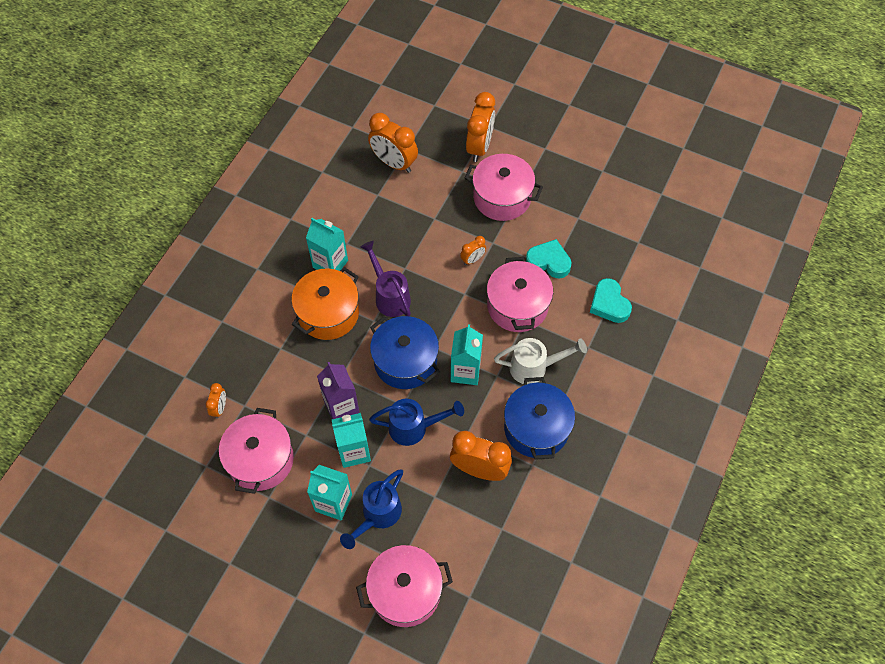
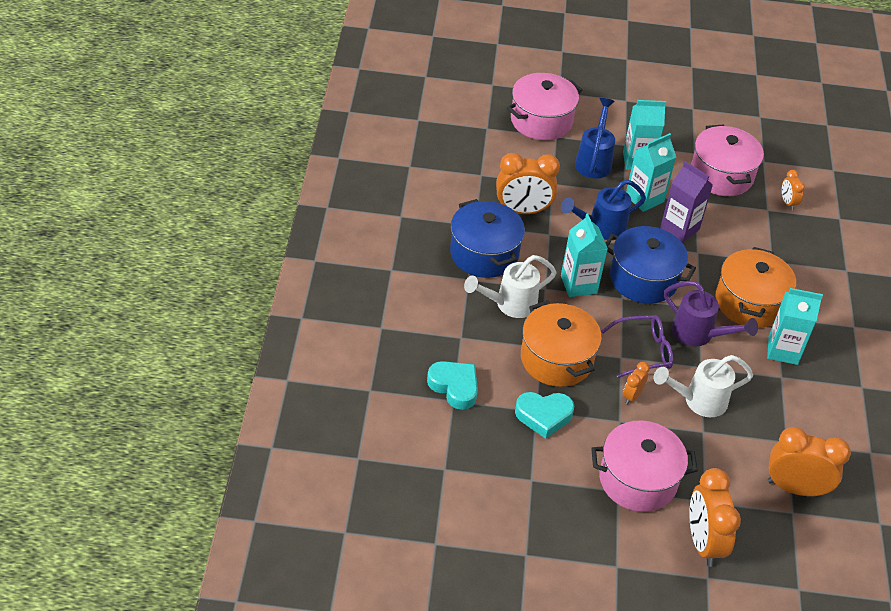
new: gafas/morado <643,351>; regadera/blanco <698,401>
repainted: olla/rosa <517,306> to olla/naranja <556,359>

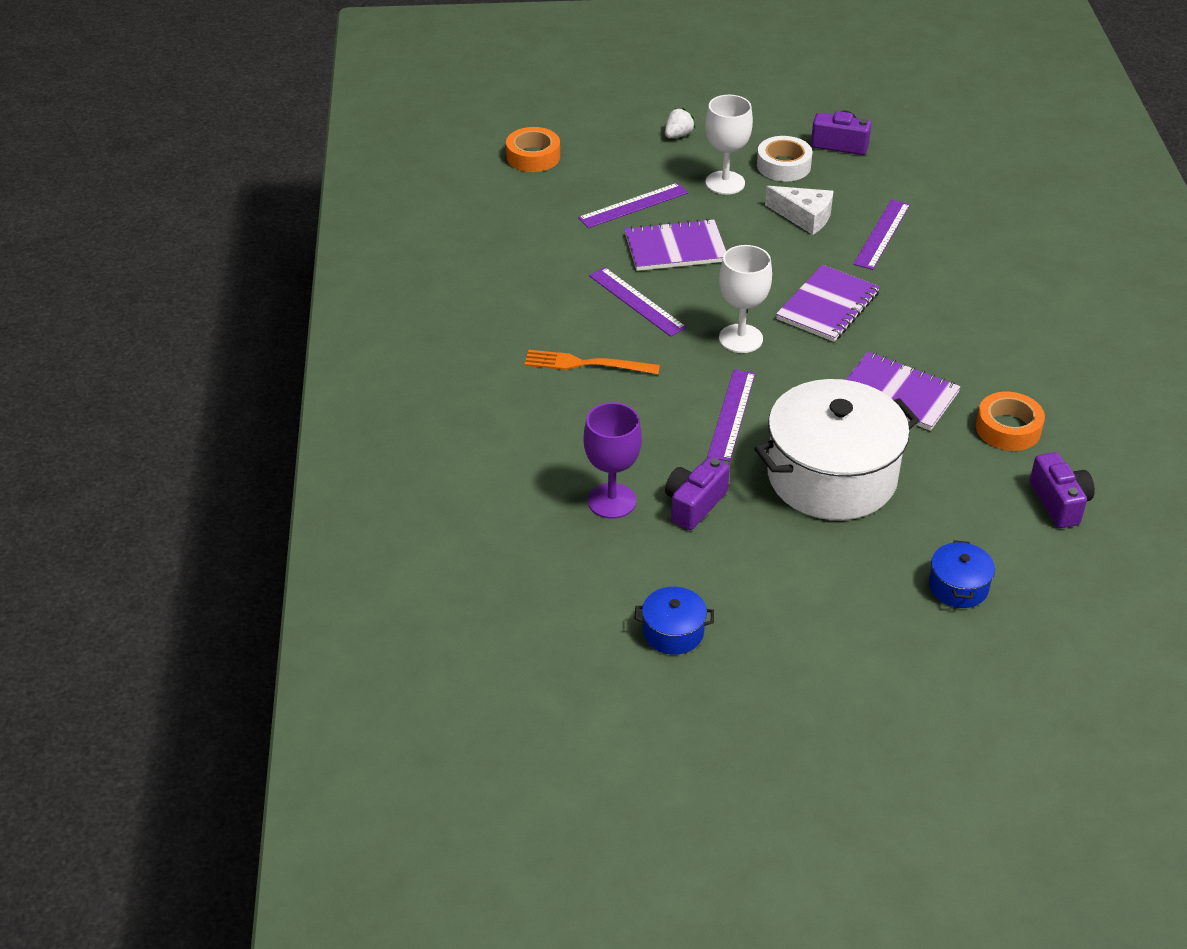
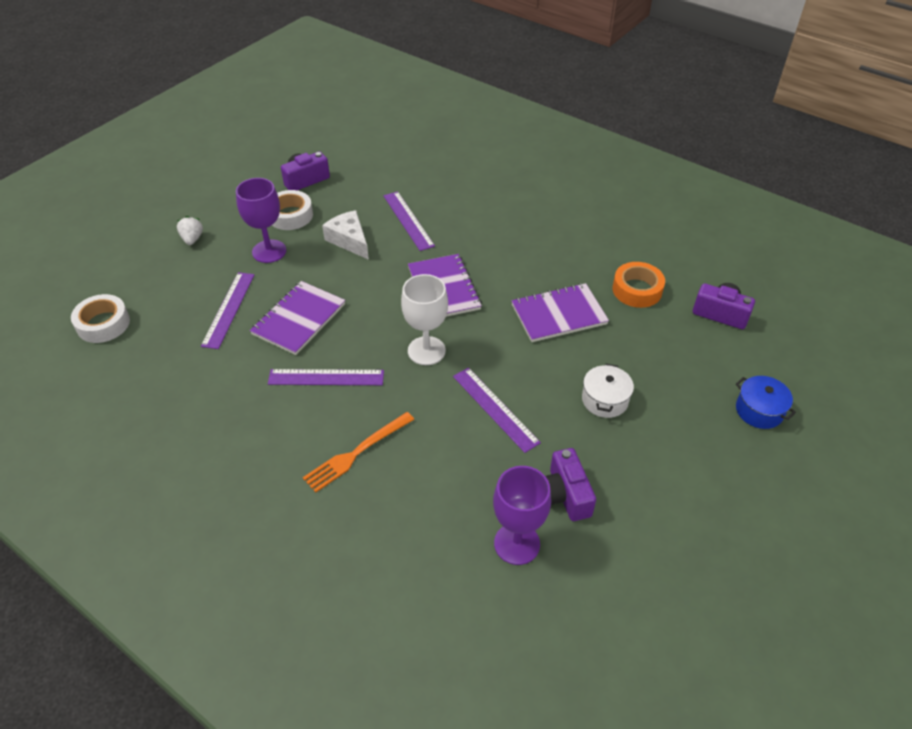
gone: olla/azul <673,632>
repainted: cinta adhesiva/naranja <533,156> to cinta adhesiva/blanco <103,324>; copa/blanco <725,183> to copa/morado <269,251>
rotated: queso/blanco <804,217> = <349,240> 105 degrees counterclockwise
scaled: olla/blanco <832,476> = <605,400> x0.43

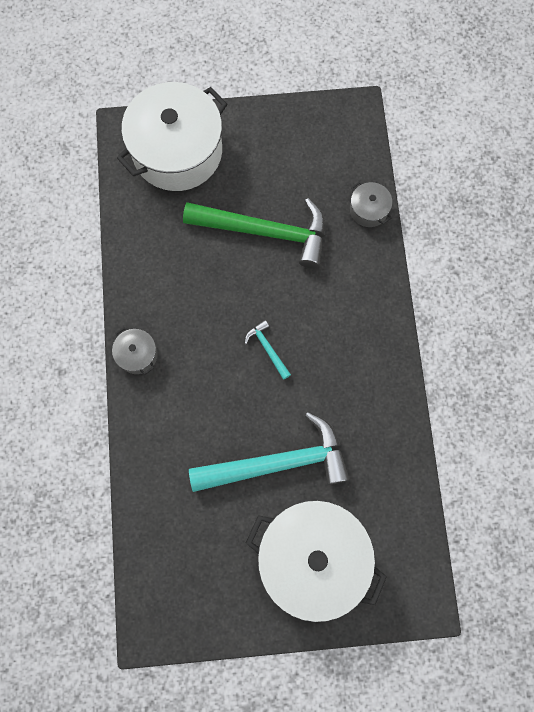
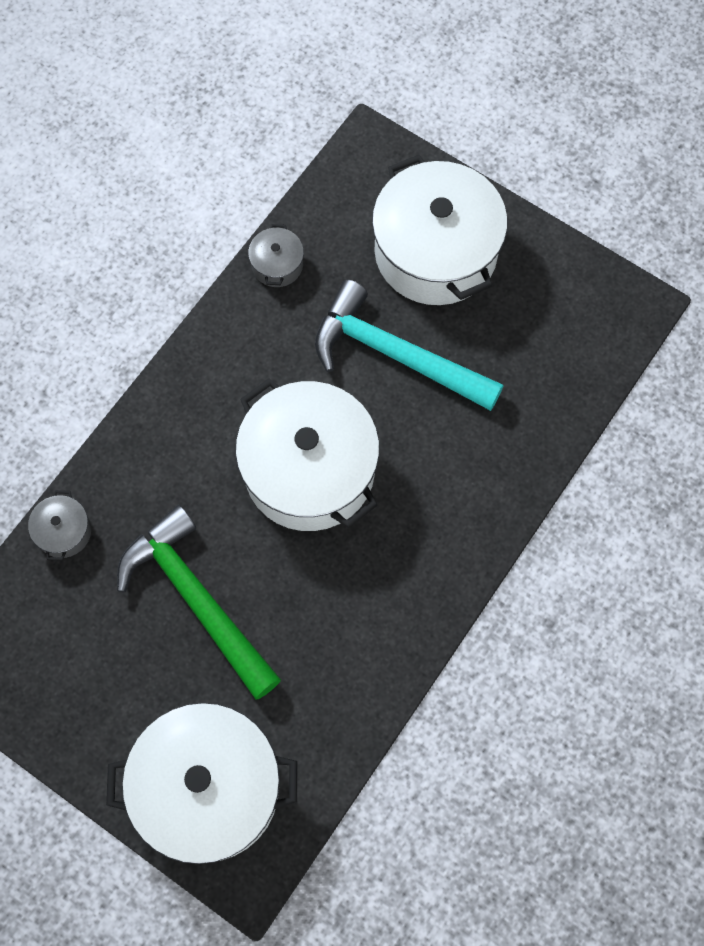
shifted: olla/gris <137,354> to <277,265>
swapped: martillo/turquesa <267,349> to olla/blanco <309,470>

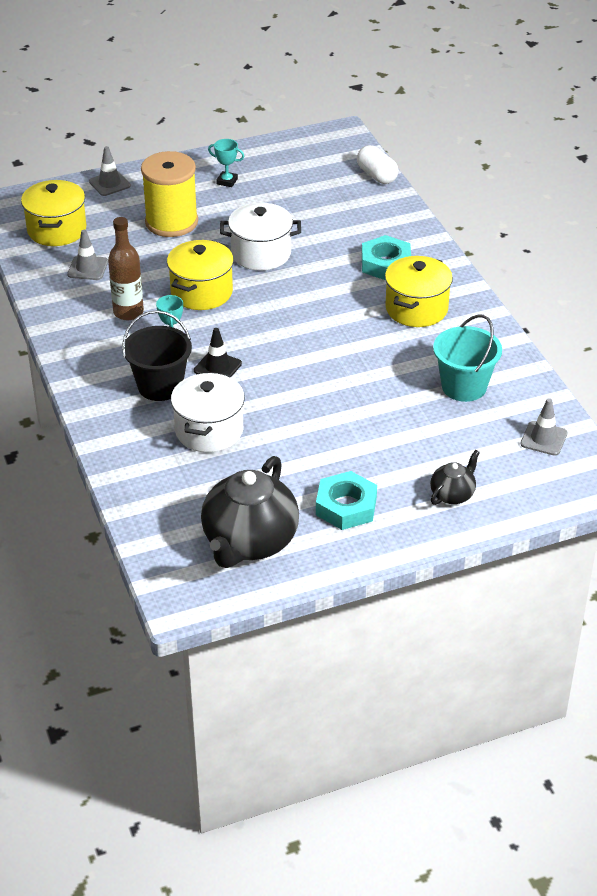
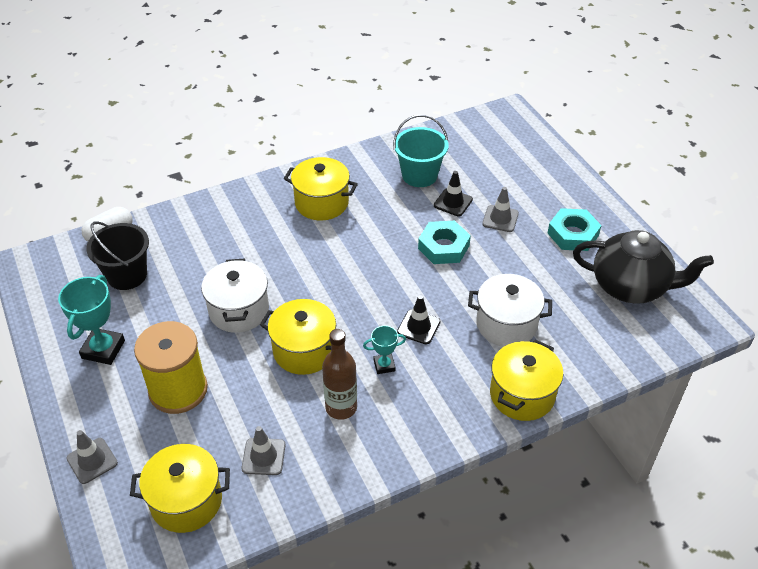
gone: tetera/negro <453,494>
new: cono de tráfico/negro <453,202>; olla/amarillo <522,395>
shifted: balde/negro <160,386> to <127,275>; tuerca/turquesa <386,264> to <443,247>; cono de tráfico/gris <543,438> to <500,219>
scaled: trofeo/turquesa <227,181> = <103,349> x1.78

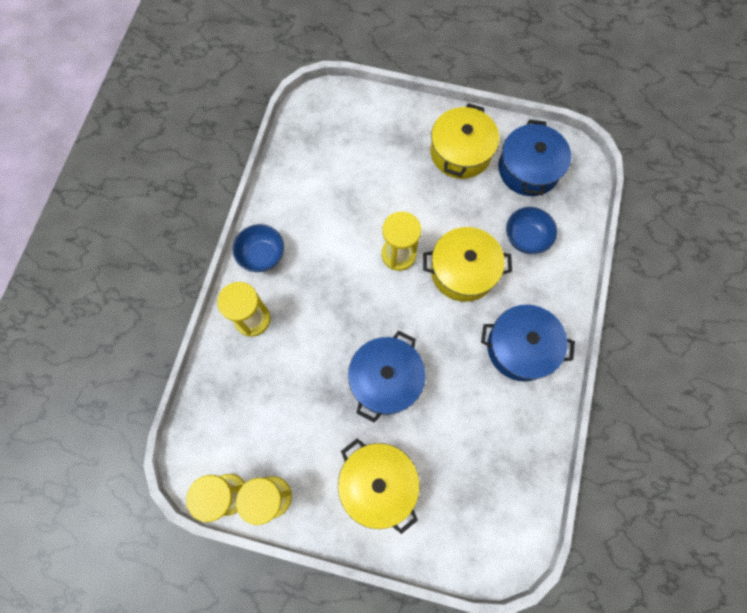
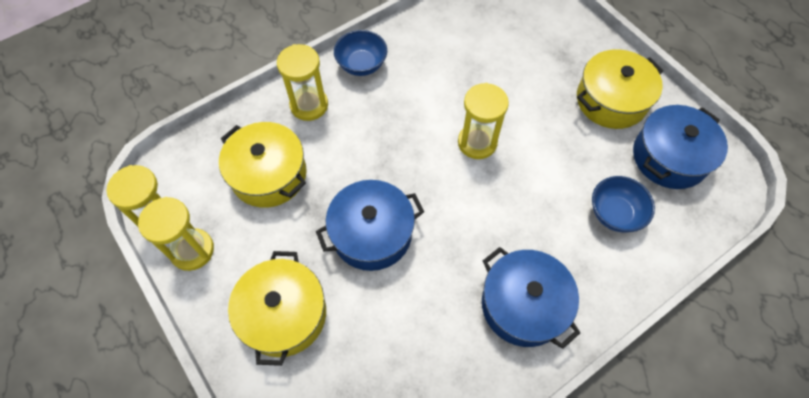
shifted: olla/amarillo <463,271> to <269,174>

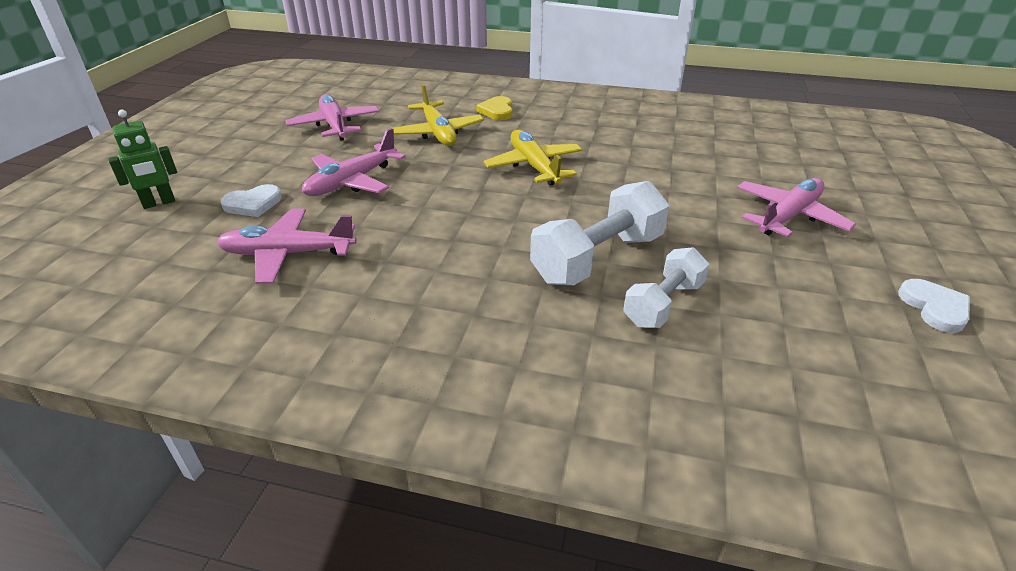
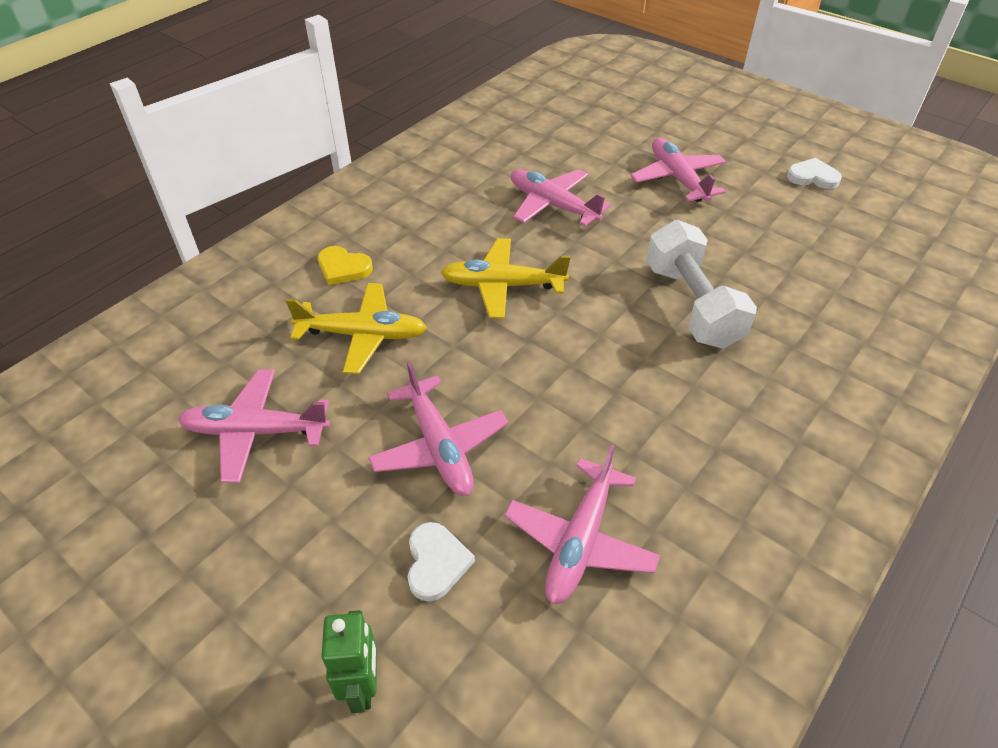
gone: mancuerna/blanco <663,304>
new: avión/rosa <553,205>

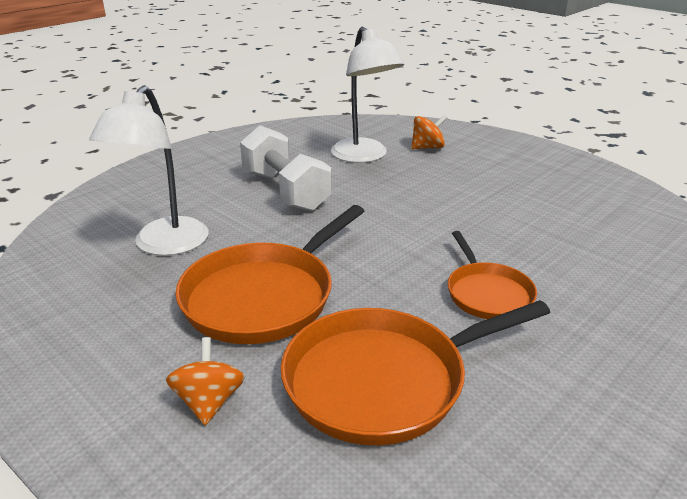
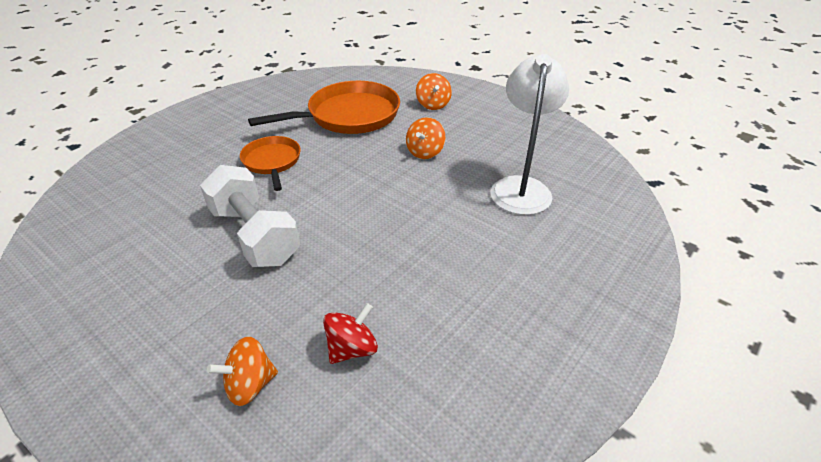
shifted: mancuerna/blanco <285,191> to <254,235>
swapped: lámpara/blanco <364,156> to peonza/rojo <352,348>; sartén/naranja <263,297> to peonza/naranja <425,152>

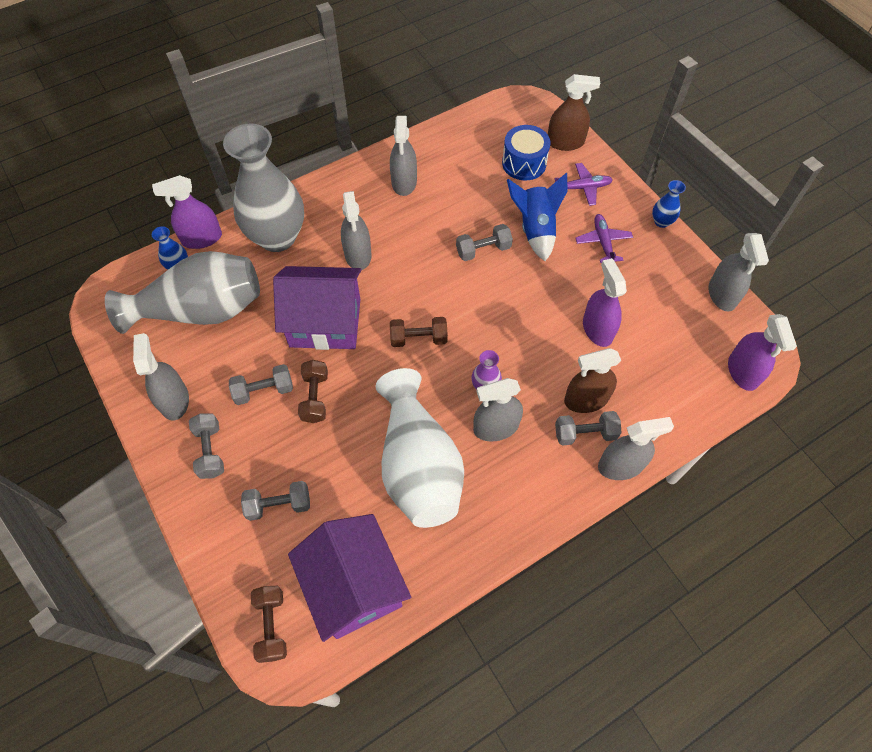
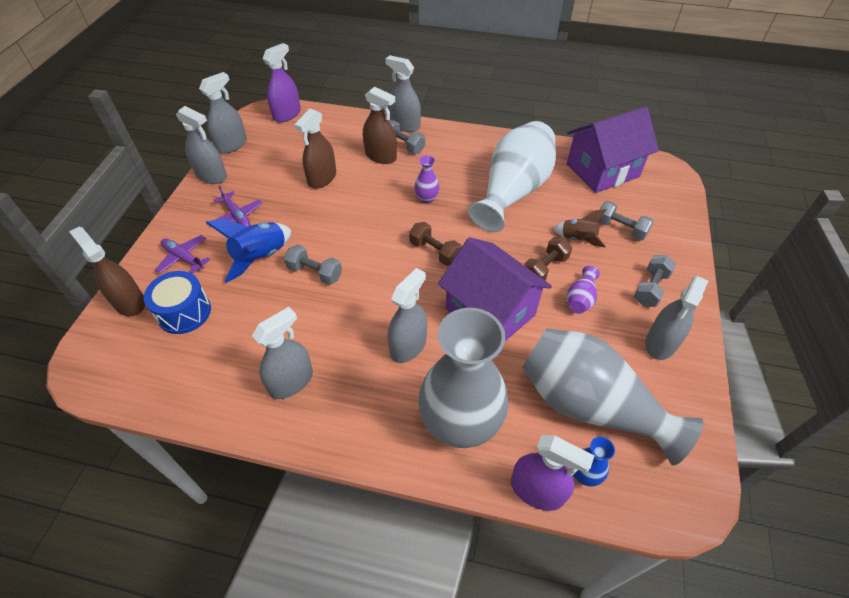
gone: mancuerna/marrón <271,626>; florero/azul <661,222>
new: cohete/marrón <577,239>
shifted: pulverizador/gris <496,427> to <211,176>
swapped: mancuerna/gris <264,390> to florero/morado <580,299>
repainted: pulverizador/morado <597,329> to pulverizador/marrón <322,178>
rotated: avión/morado <603,242> = <237,216> 75 degrees counterclockwise; casa/morado <354,586> = <602,170> 45 degrees clockwise

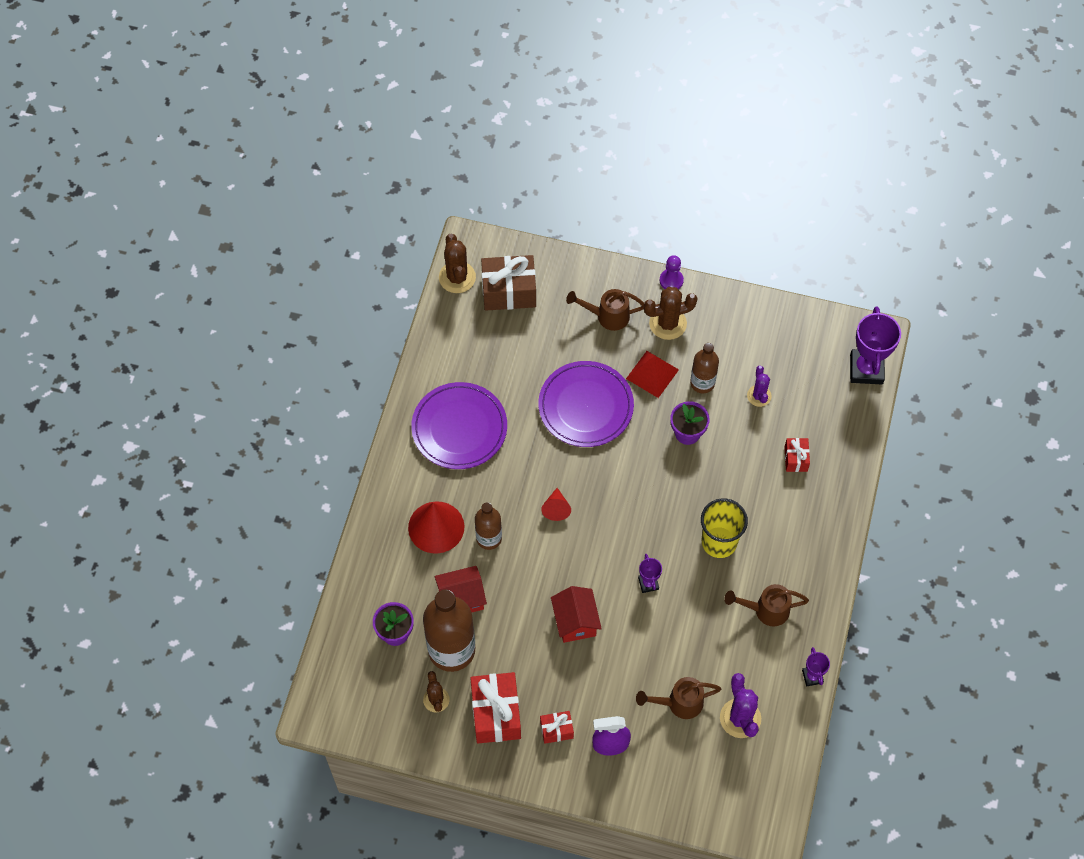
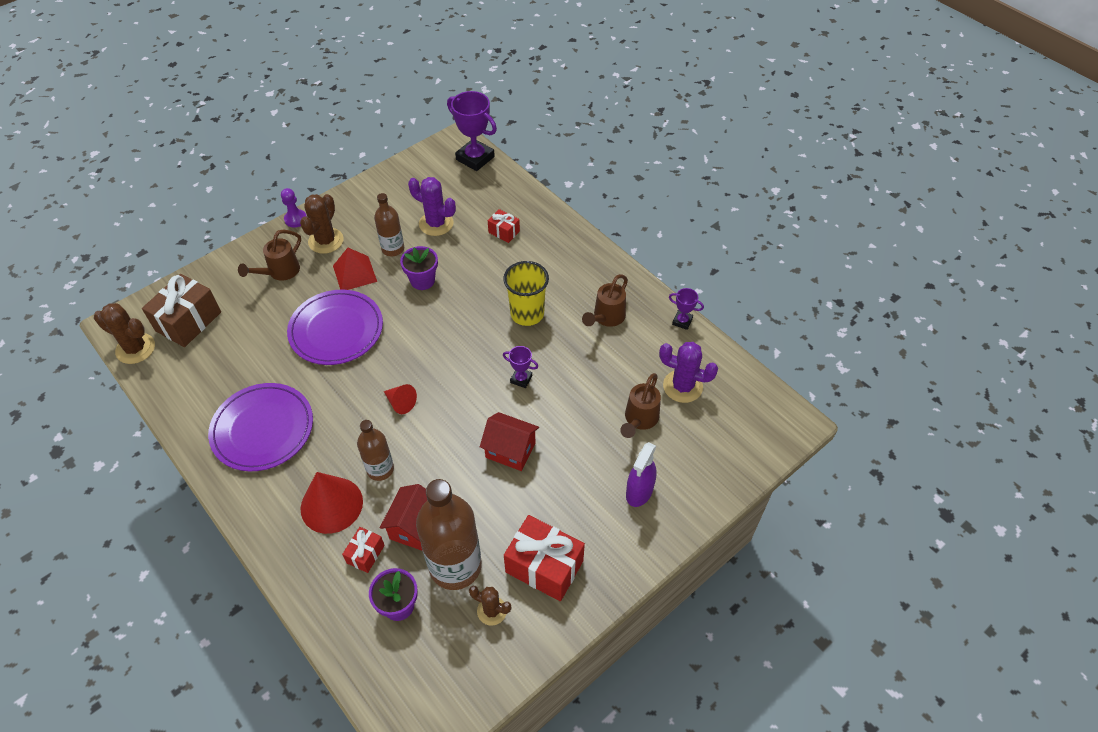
shifted: regalo/rojo <556,730> to <365,554>
scaled: cactus/morado <759,396> = <436,223> x1.57

